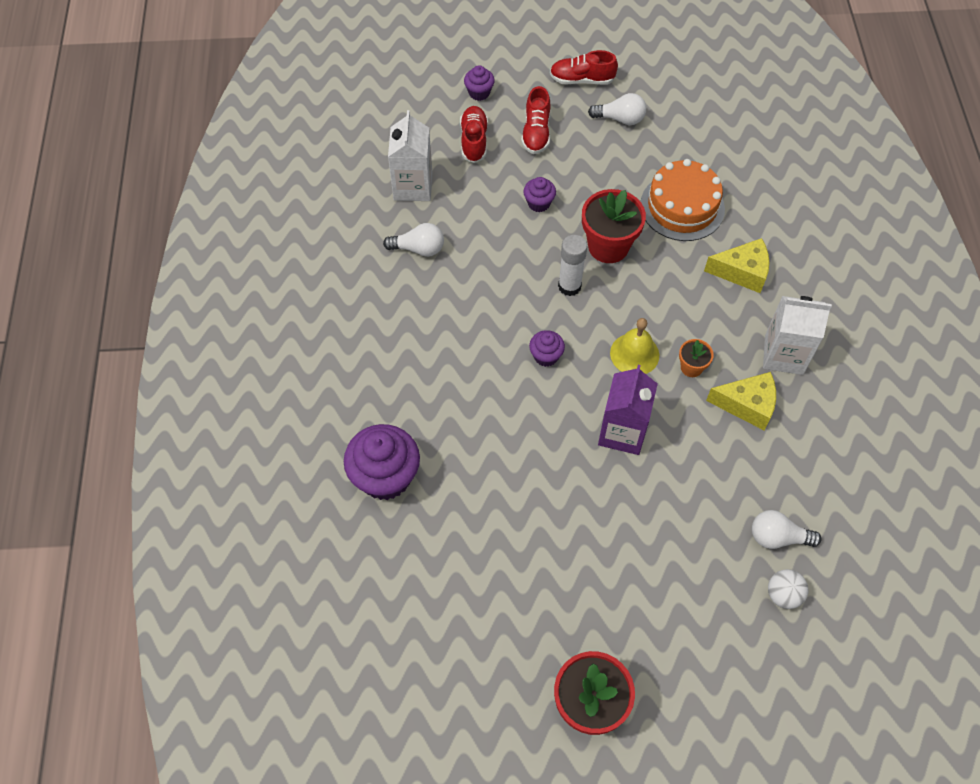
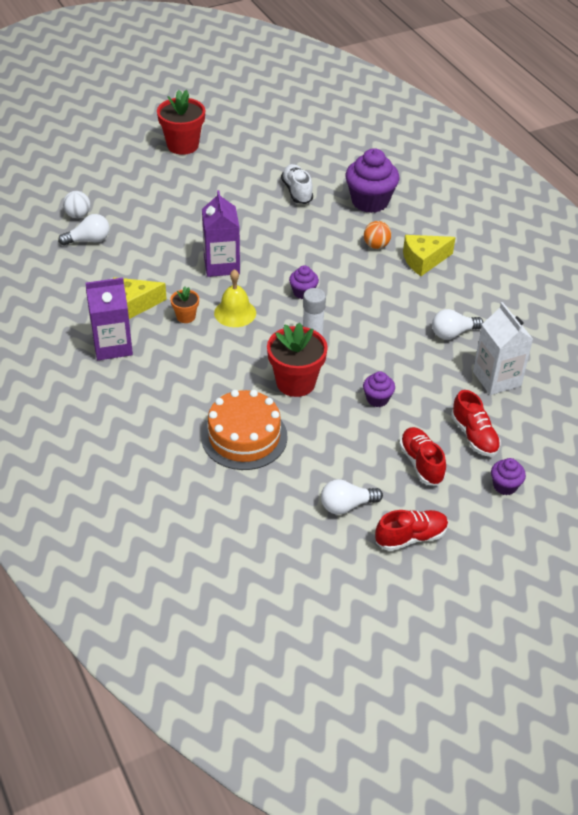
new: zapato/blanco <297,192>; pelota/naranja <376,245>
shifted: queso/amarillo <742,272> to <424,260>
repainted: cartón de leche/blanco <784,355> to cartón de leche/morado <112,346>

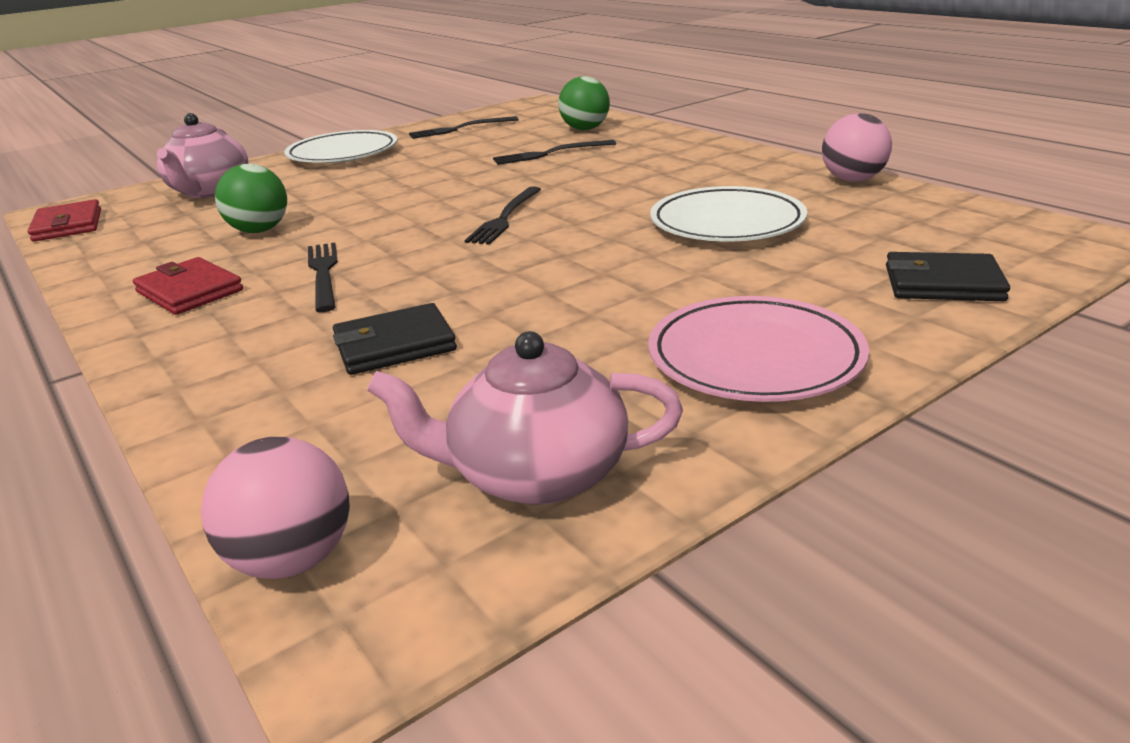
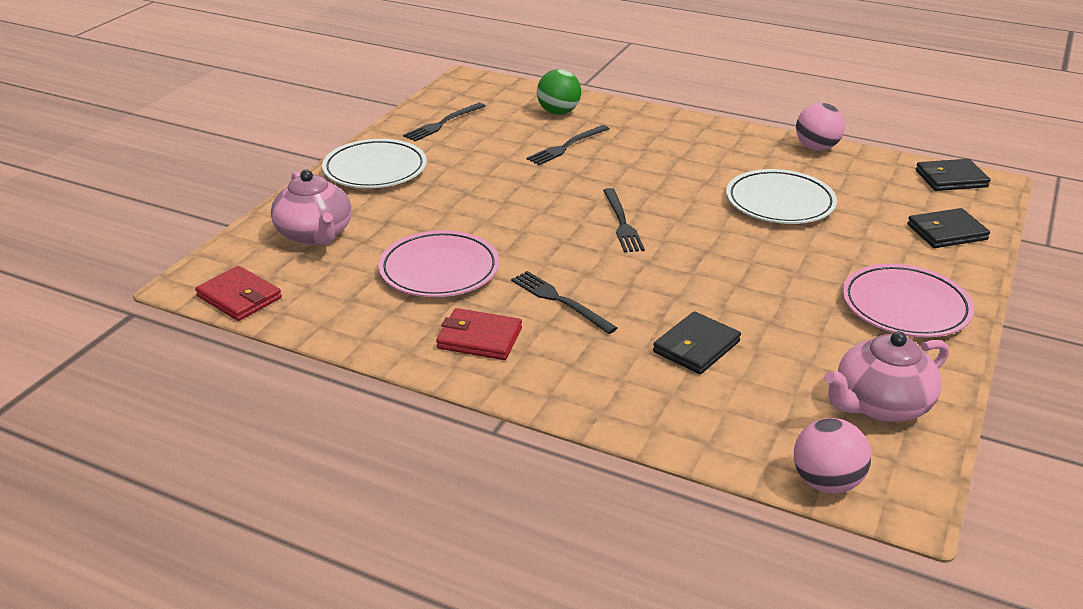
new: cartera/negro <951,179>
swapped: pelota/verde <259,230> to plato/rosa <439,270>

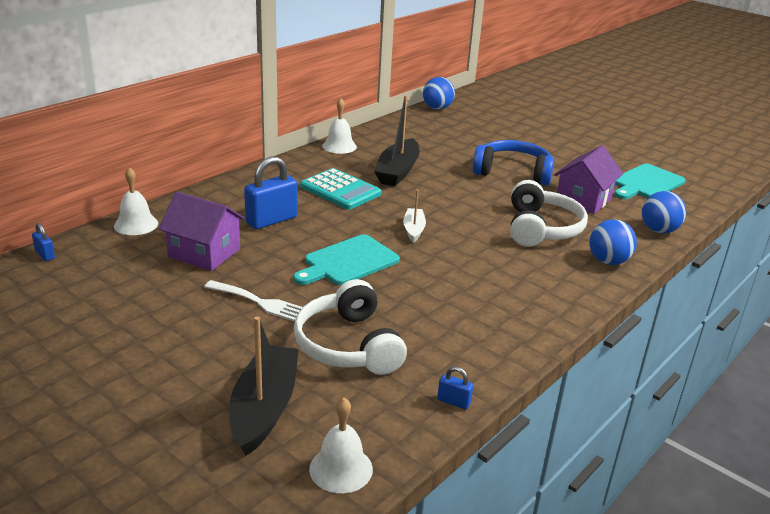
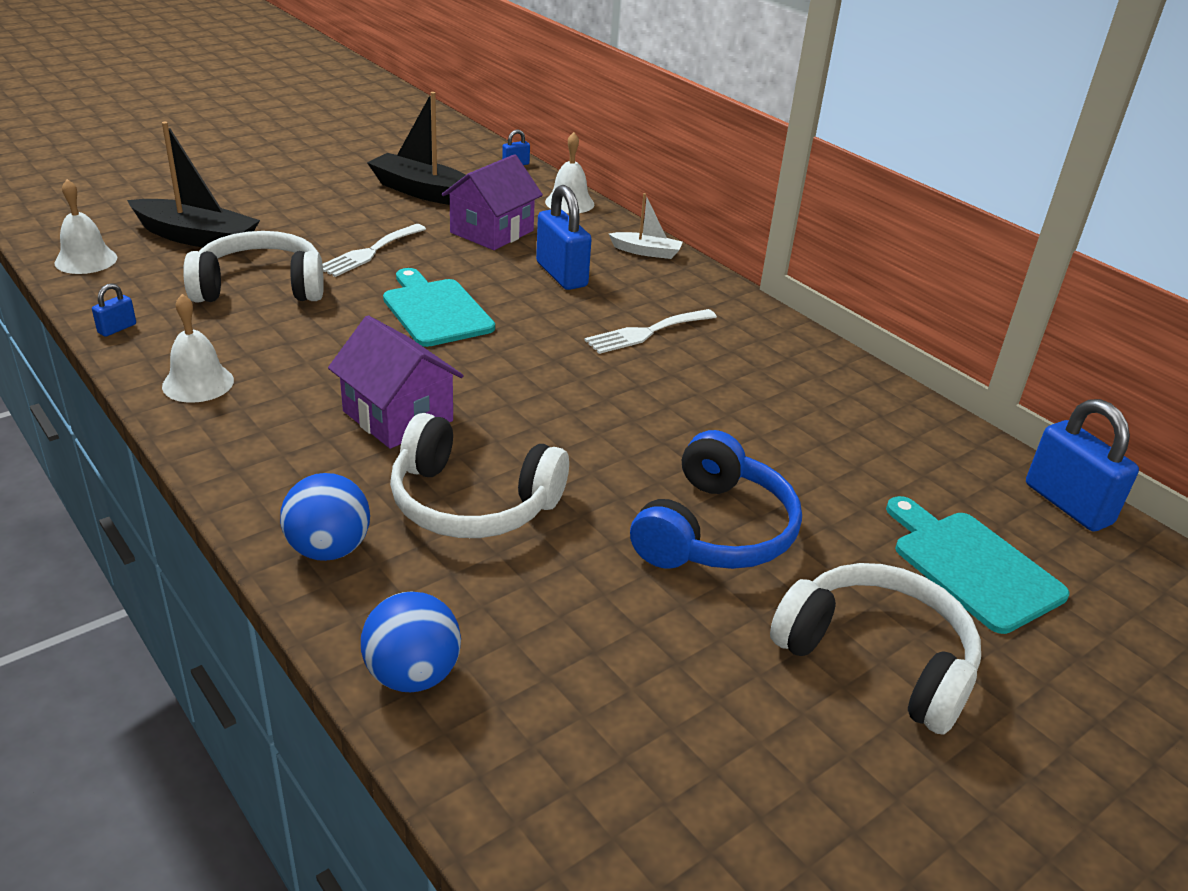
new: auriculares/blanco <877,659>
shifted: campana/blanco <339,146> to <198,383>; casa/morado <583,200> to <398,416>; barco/negro <397,171> to <424,192>; barco/blanco <413,230> to <646,252>; tabla de cortar/turquesa <646,183> to <972,566>
swapped: calculadora/turquesa <340,190> to tenedor/blanco <646,332>; pelota/azul <437,108> to candado/azul <1067,504>

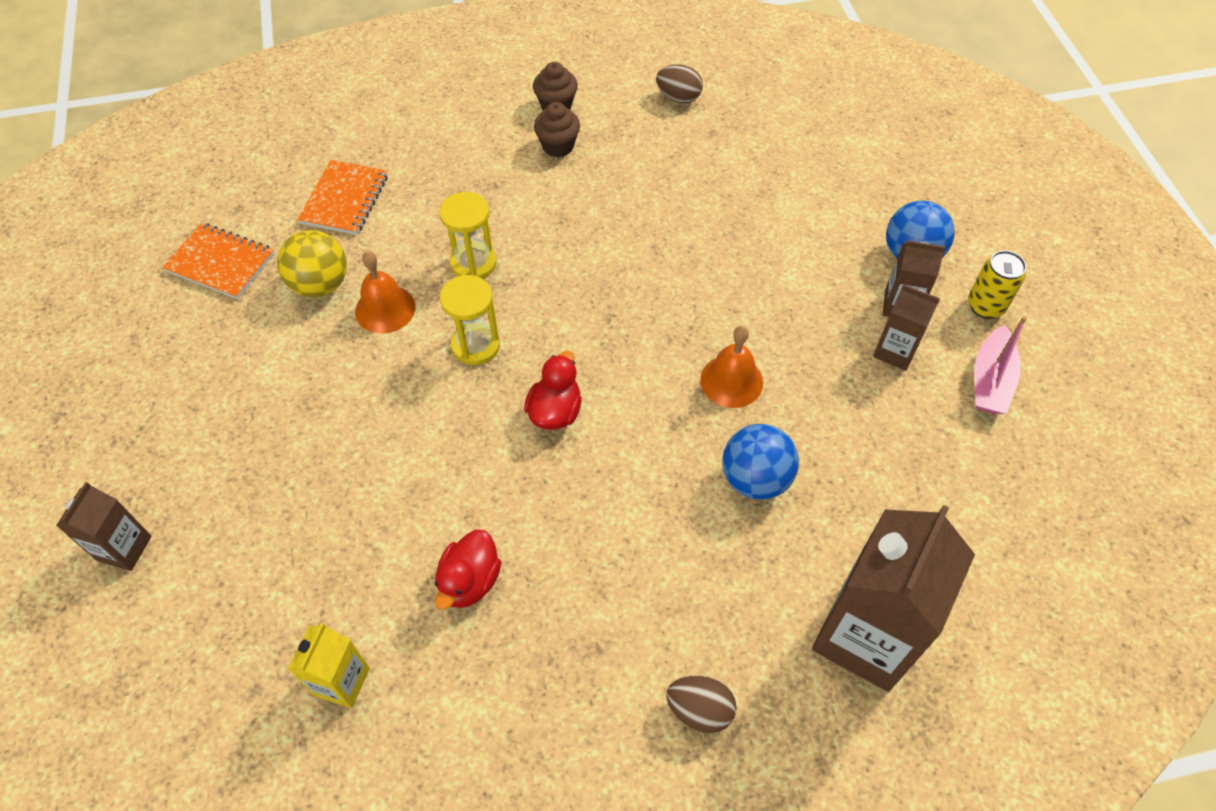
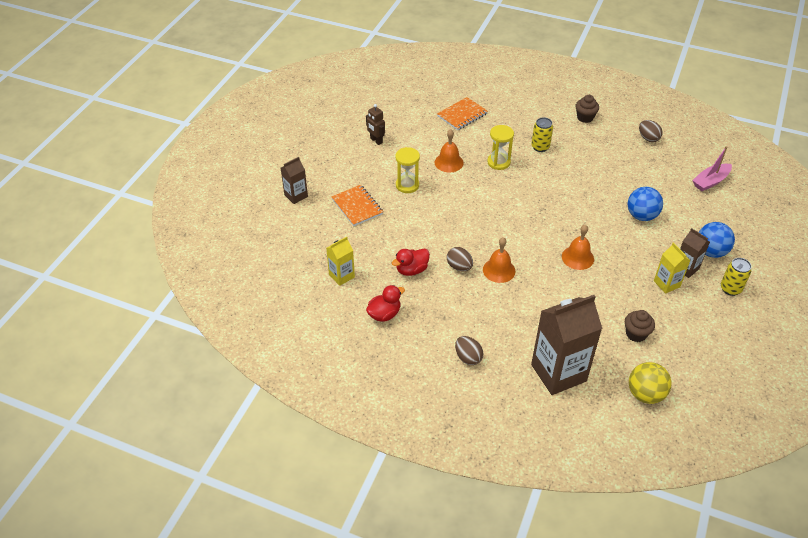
new: robot/marrón <376,141>; huevo/marrón <459,267>; campana/naranja <499,270>; lata/amarillo <540,147>
shifted: cuaderno/naranja <220,263> to <357,206>; pato/rojo <555,411> to <384,314>; reloj de arena/amarillo <475,345> to <407,185>; magdalena/marrón <558,146> to <636,334>; pelota/azul <755,479> to <641,216>; pelota/amarillo <320,284> to <645,394>; barco/rosa <990,381> to <710,181>
repainted: cartón de leche/marrón <895,351> to cartón de leche/amarillo <666,284>

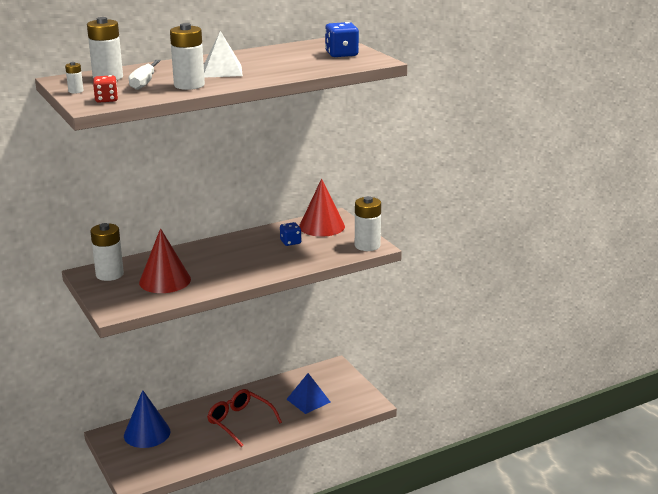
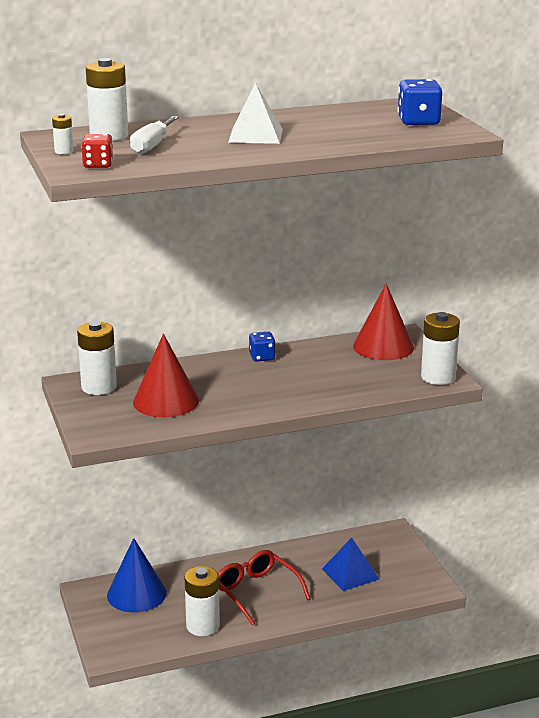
shifted: pila/blanco <189,85> to <203,626>; dado/azul <290,242> to <262,357>

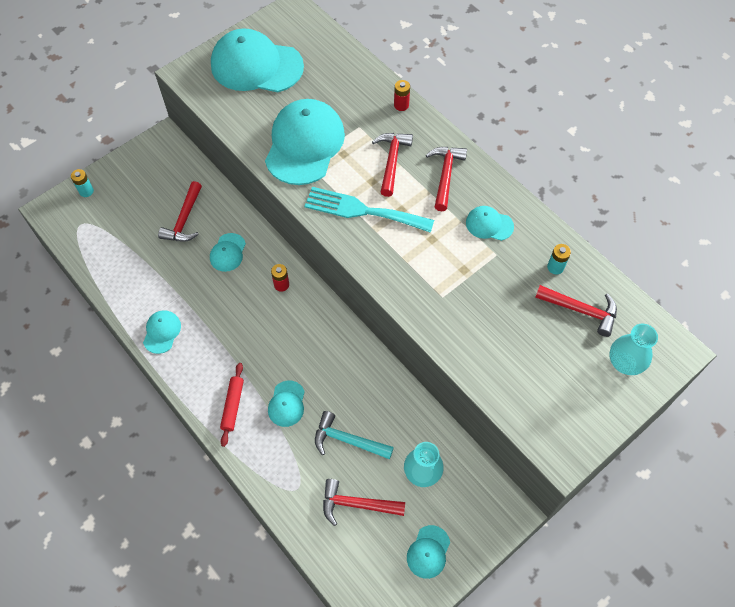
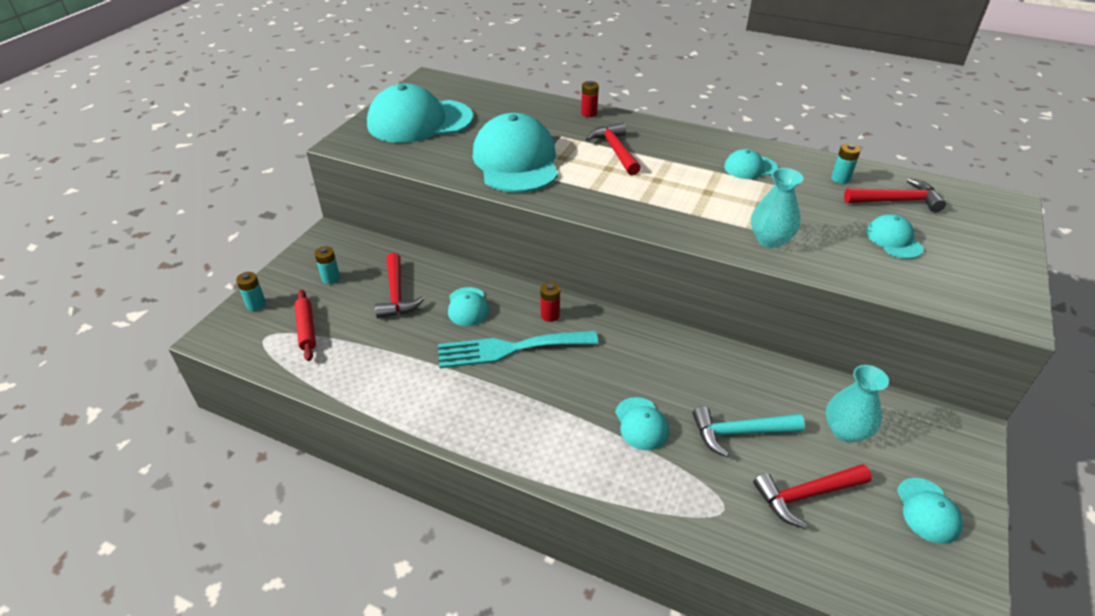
gone: martillo/rojo <445,175>
new: pila/turquesa <331,278>
shifted: rodillo/rojo <232,406> to <306,329>; tenedor/turquesa <362,210> to <509,349>; florero/turquesa <625,362> to <770,240>; gorra/turquesa <162,332> to <893,240>

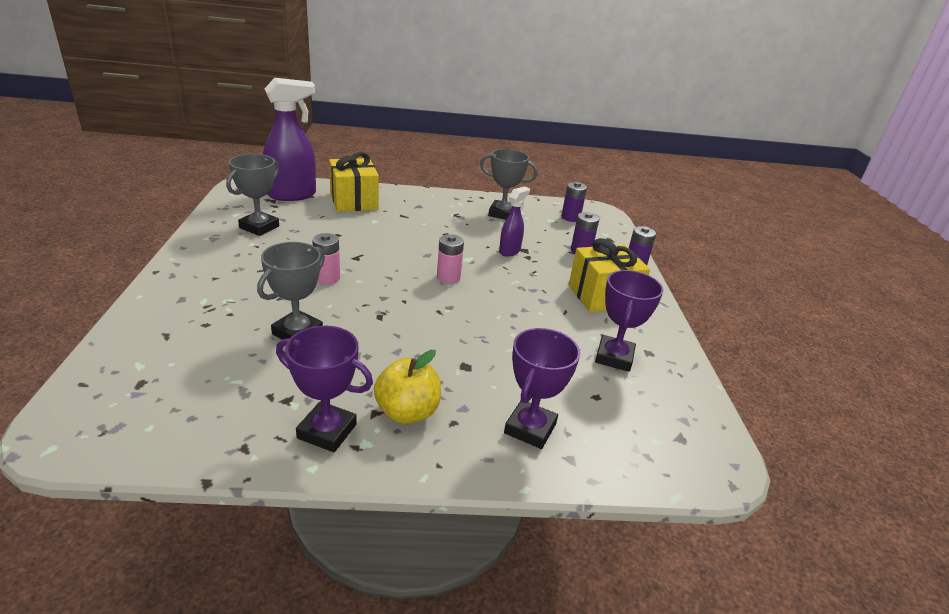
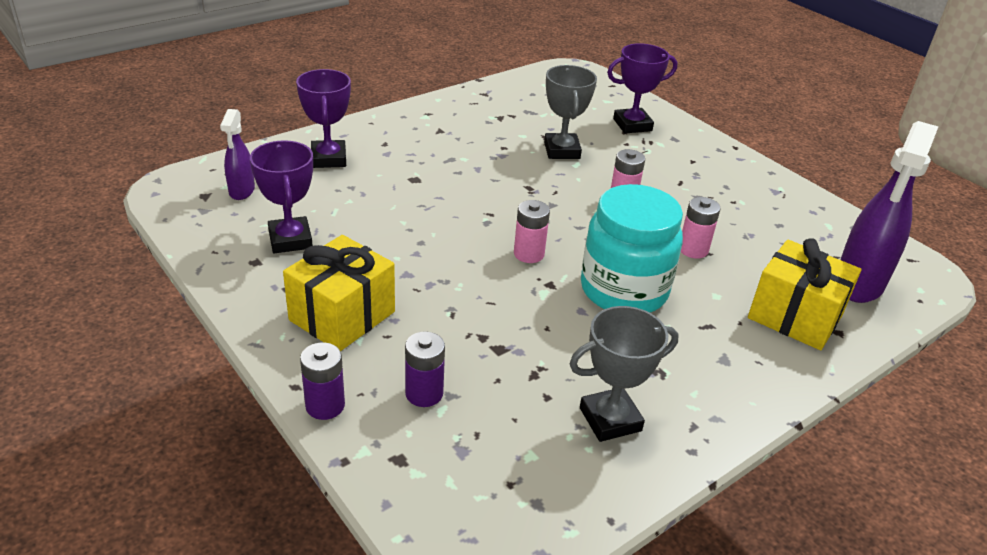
gone: trofeo/gris <259,227>; manzana/amarillo <407,412>; pila/morado <570,217>
new: tarro/turquesa <623,290>; pila/rosa <693,249>
shifted: pulverizador/morado <509,251> to <242,191>; trofeo/morado <327,431> to <632,125>

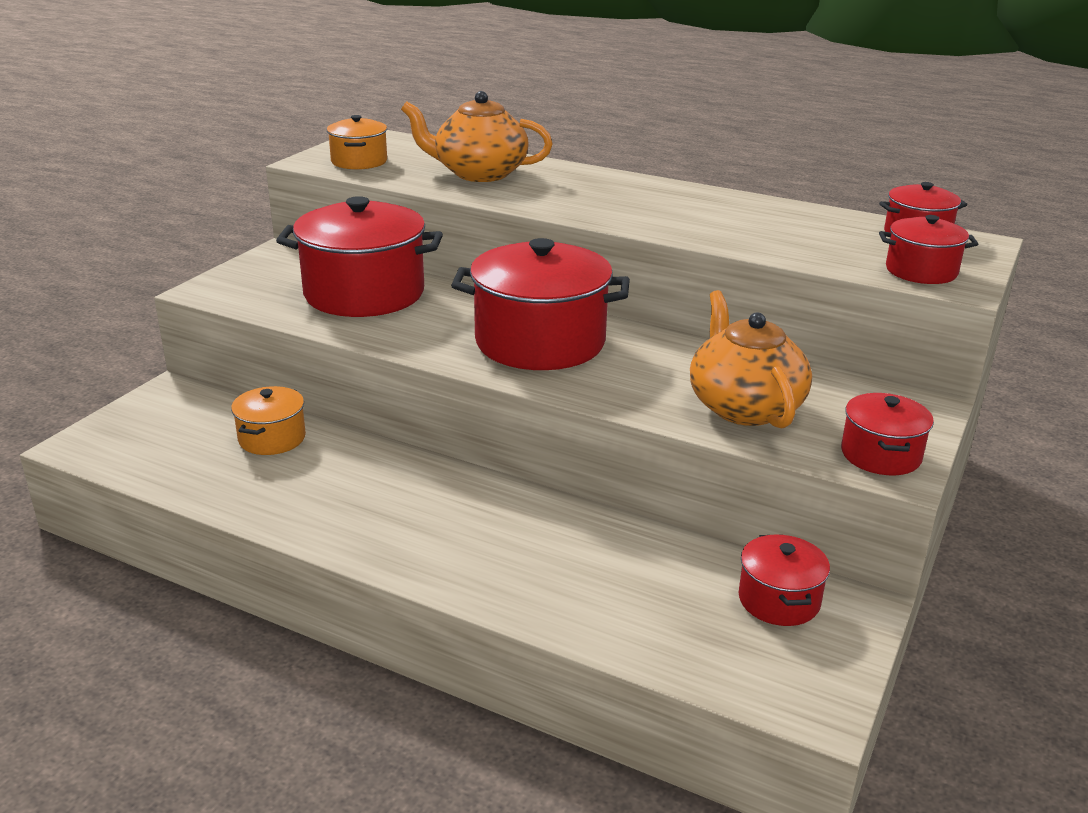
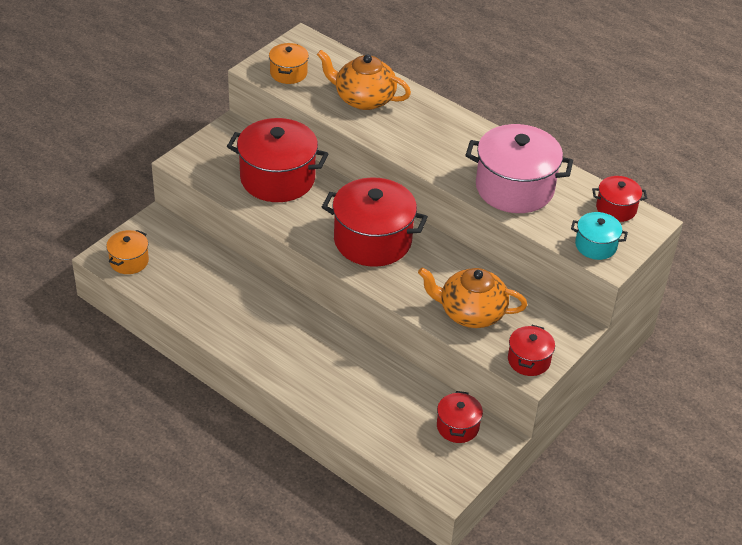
new: olla/rosa <514,188>
shifted: olla/naranja <272,438> to <129,261>
repainted: olla/rojo <921,271> to olla/turquesa <596,245>
rotated: tetera/naranja <744,407> = <471,312> 75 degrees counterclockwise

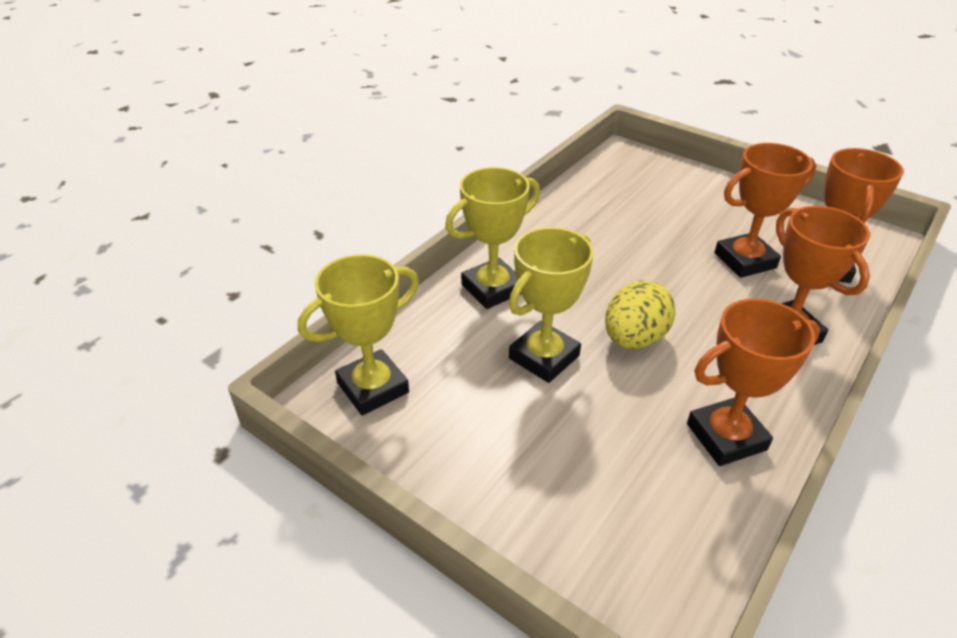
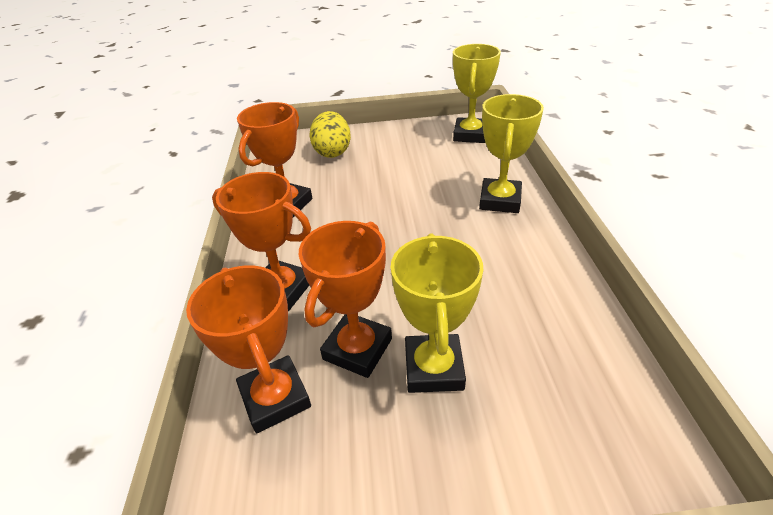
shifted: huevo/amarillo <634,338> to <332,152>; trofeo/amarillo <544,357> to <433,368>

